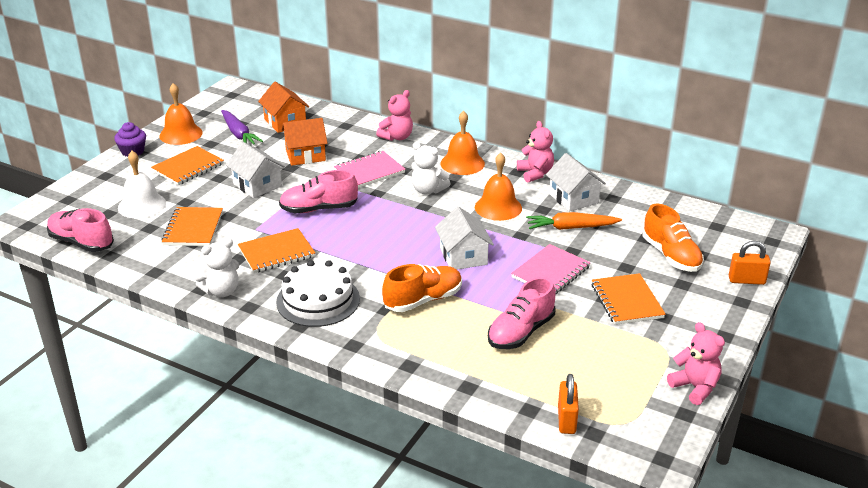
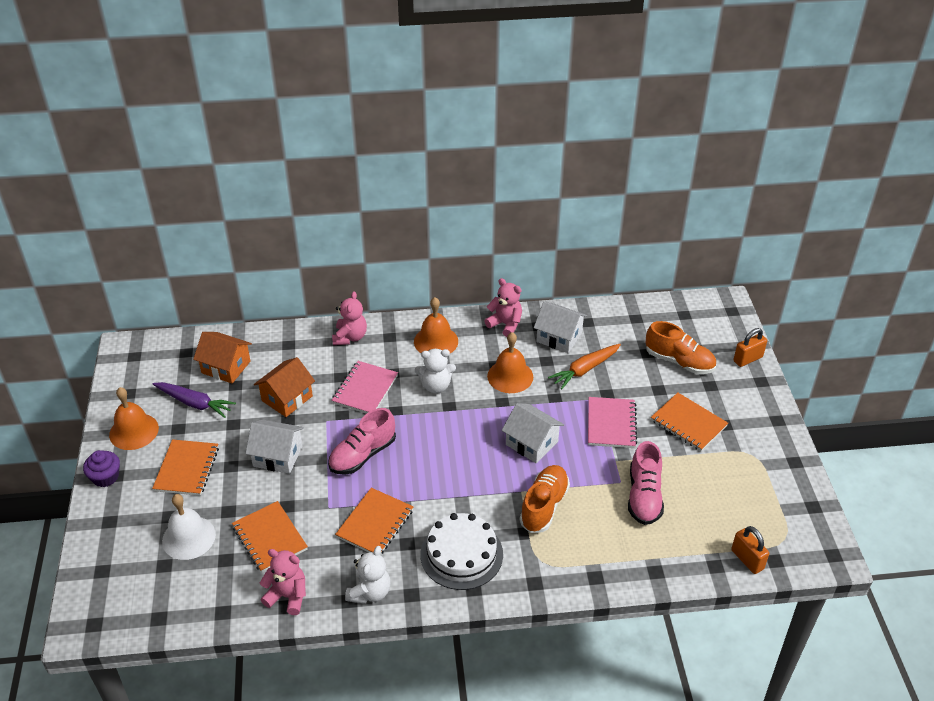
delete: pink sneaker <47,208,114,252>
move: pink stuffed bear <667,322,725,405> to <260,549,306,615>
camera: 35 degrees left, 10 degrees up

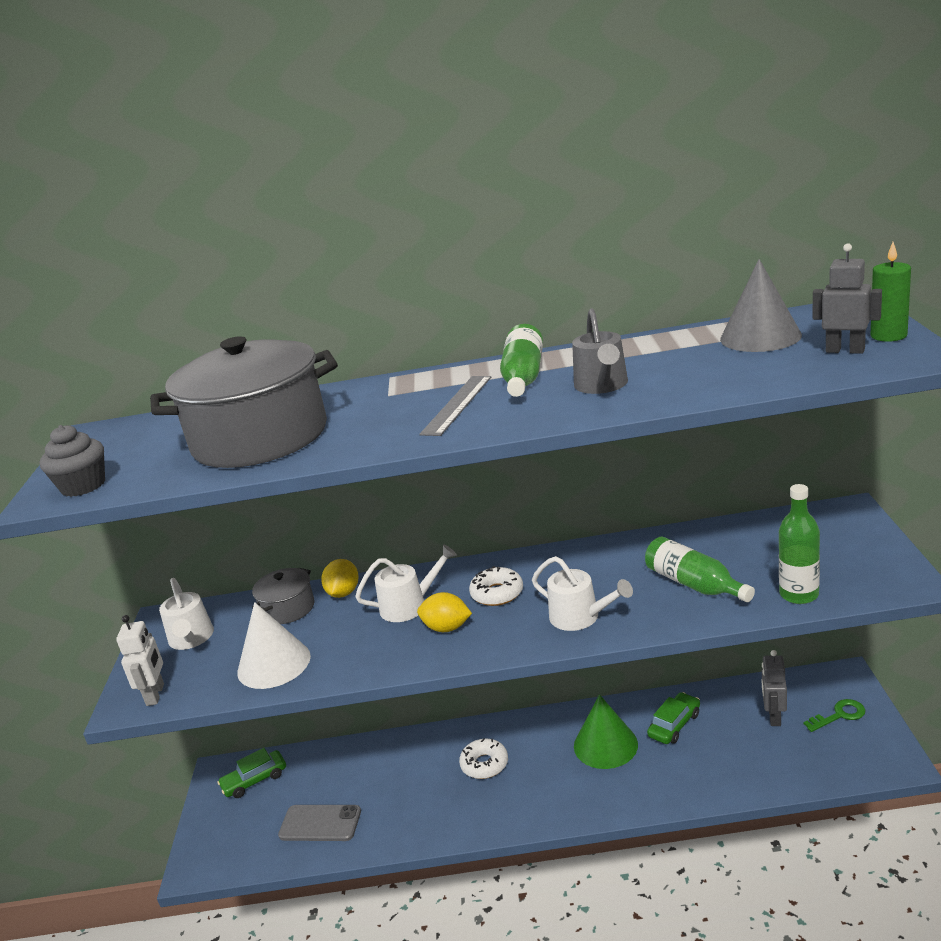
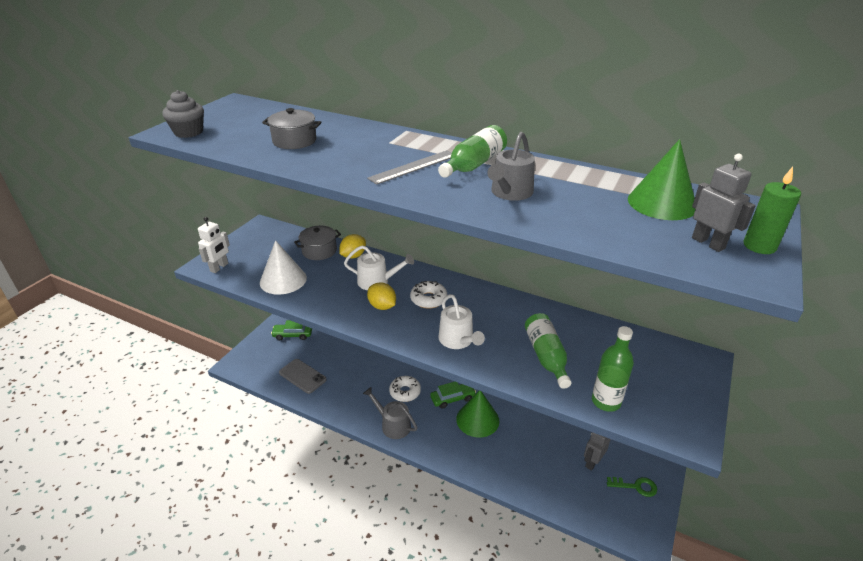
delete: snow-white watering pot <159,578,214,650>
insert: grey watering pot <363,387,418,439>
move: emerald car <647,692,700,744> to <430,382,476,409>
recolor: grey cone shape <720,259,802,352> to emerald cone shape <628,139,695,220>
resize: grey pot <150,336,338,468> = <262,108,321,149> x0.47
camera: 25 degrees right, 10 degrees up

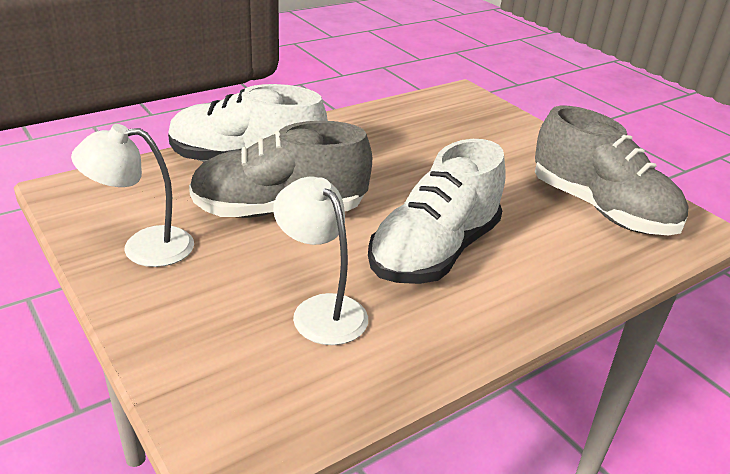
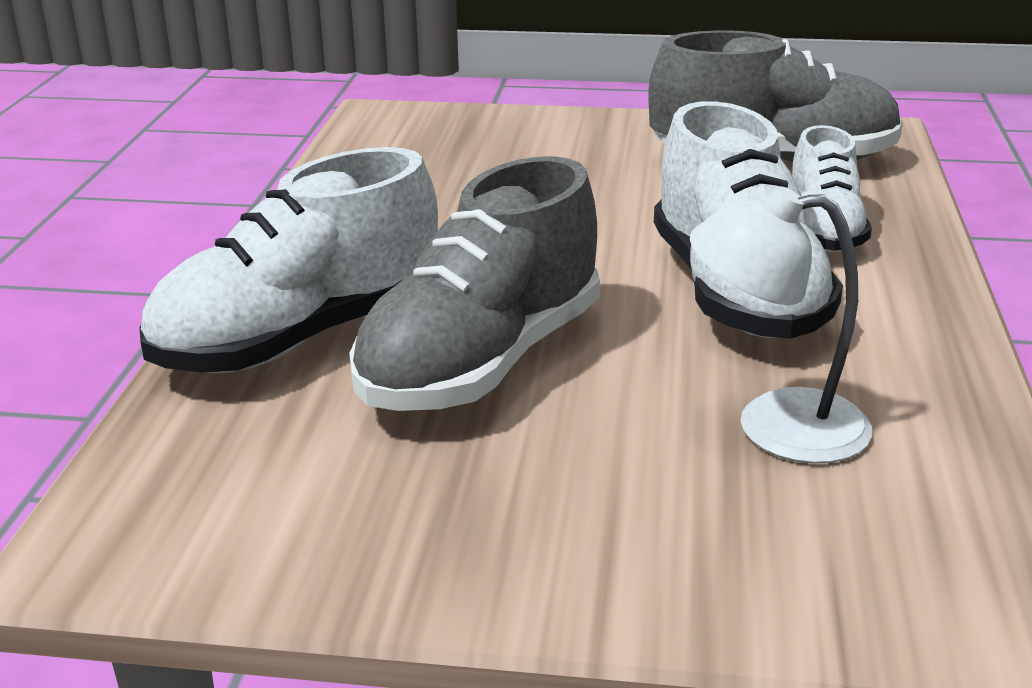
delete: snow-white desk lamp <71,124,194,267>
insert: snow-white sneaker <792,125,872,252>
camera: 45 degrees left, 5 degrees down

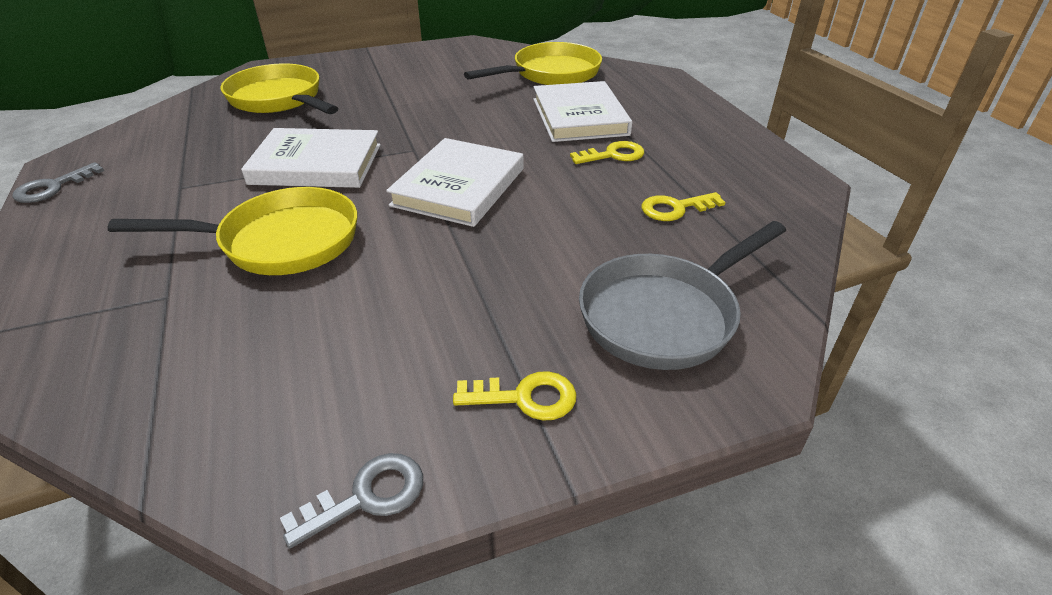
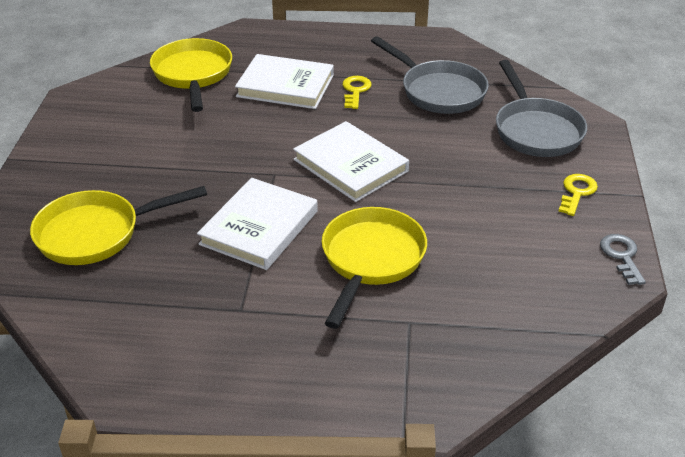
delete: grey latchkey <12,162,104,203>
replace: bright yellow latchkey <642,192,725,221> to grey skillet <371,36,489,114>
camera: 65 degrees left, 0 degrees up

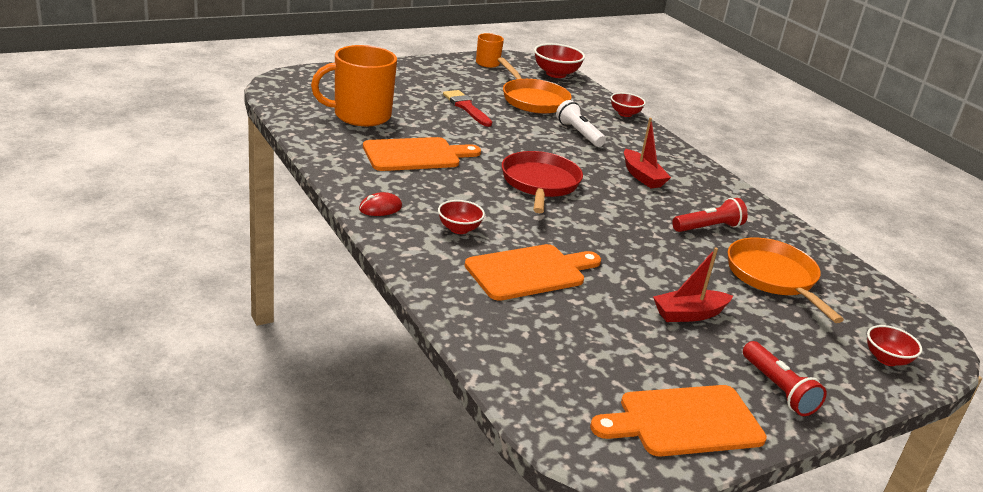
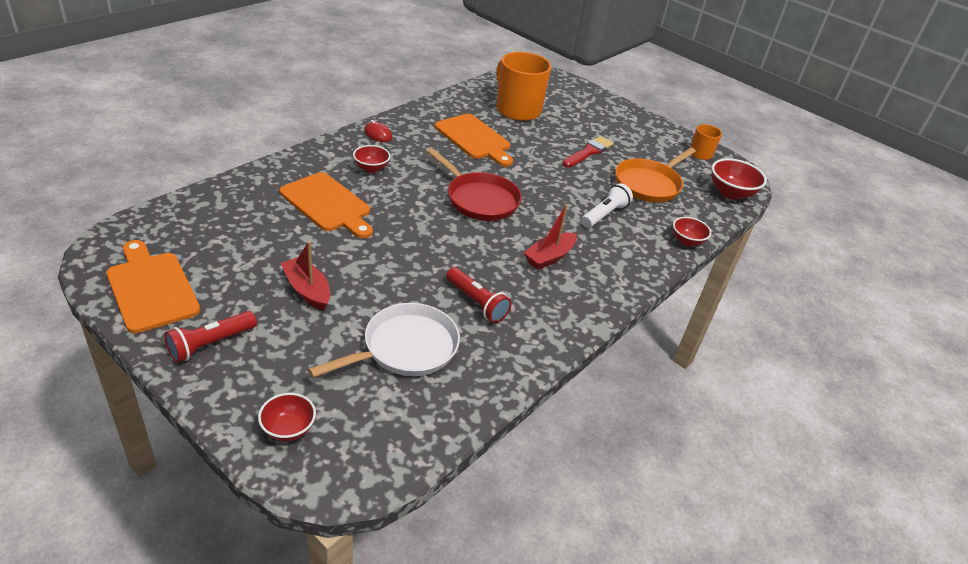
recolor: orange-coloured skillet <728,238,844,323> to snow-white skillet <308,303,460,378>
rotate: crimson skillet <502,151,583,213> = <427,148,522,221> 60 degrees clockwise
camera: 70 degrees right, 10 degrees up

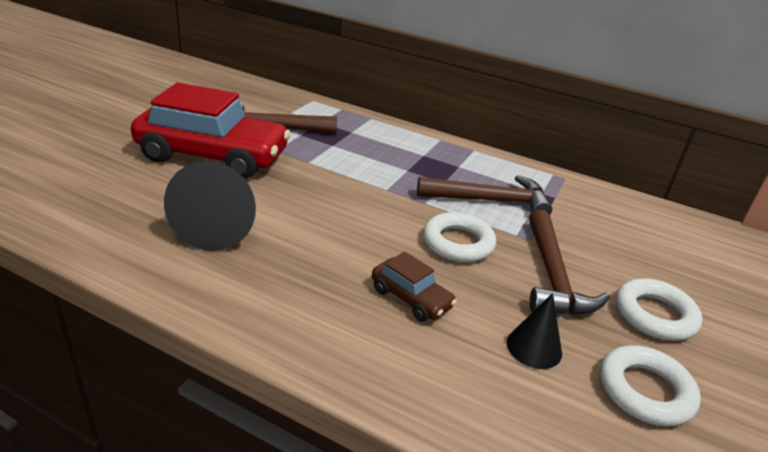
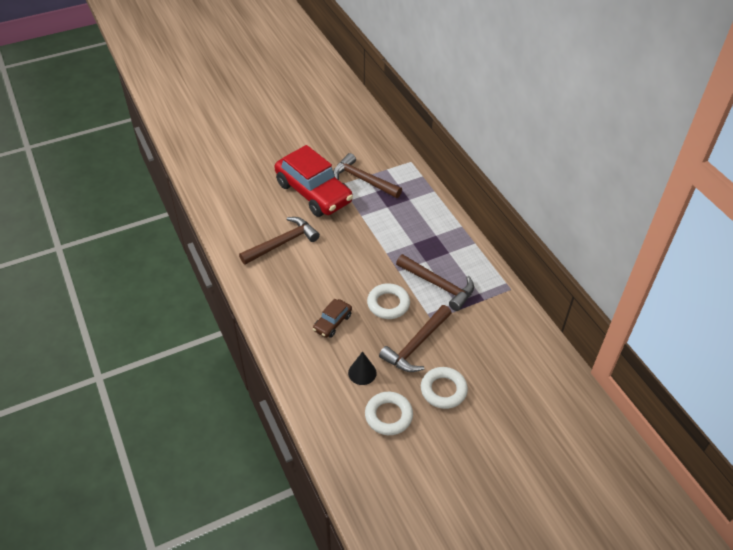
replace: jet-black cone shape <164,161,256,251> to brown carpenter's hammer <239,217,320,265>
rotate: brown car <372,252,457,322> = <313,299,352,338> 45 degrees clockwise
camera: 40 degrees right, 15 degrees up

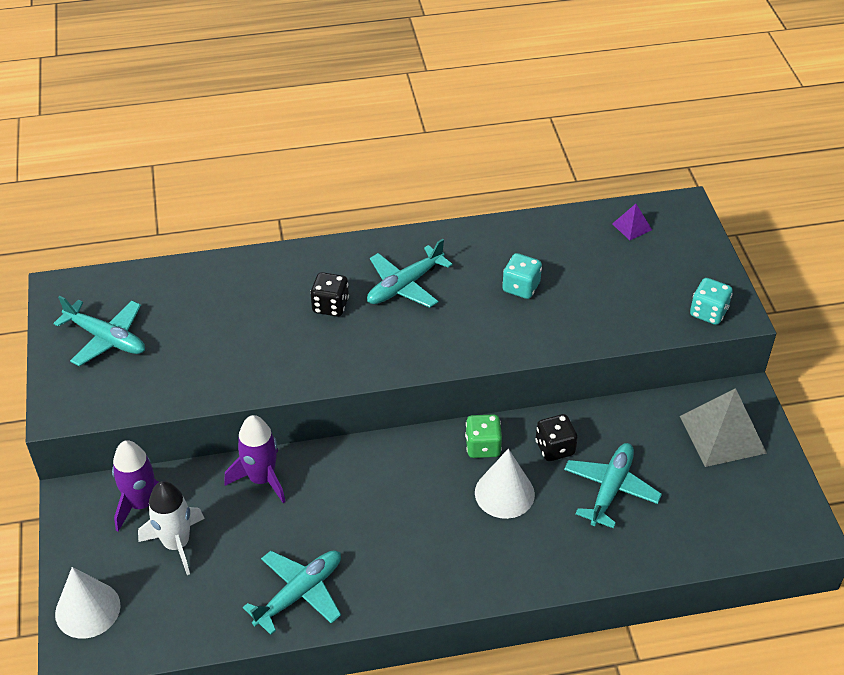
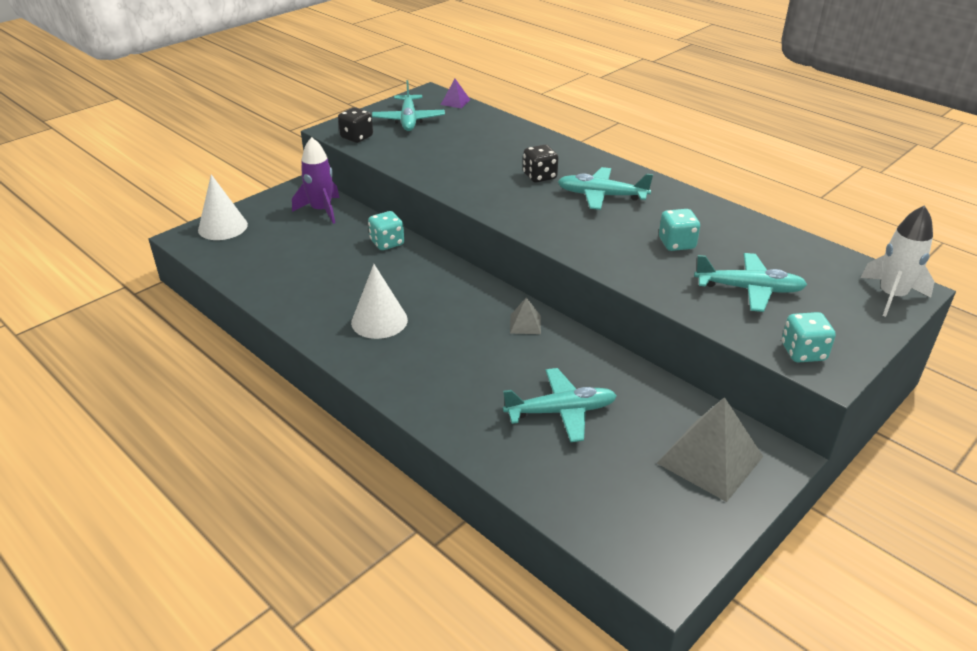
move: snow-white rocket <138,481,205,575> to <861,205,935,317>; aqua toy plane <243,550,341,635> to <694,253,807,312>; snow-white cone shape <475,449,535,519> to <351,264,408,339>; jet-black die <535,414,578,461> to <338,107,373,143>; royal purple pyramid shape <612,204,652,240> to <441,79,470,108>
replace: royal purple rocket <224,415,286,503> to aqua die <368,211,404,250>; emerald die <465,414,502,458> to grey pyramid shape <510,297,541,334>
camera: 55 degrees right, 10 degrees down

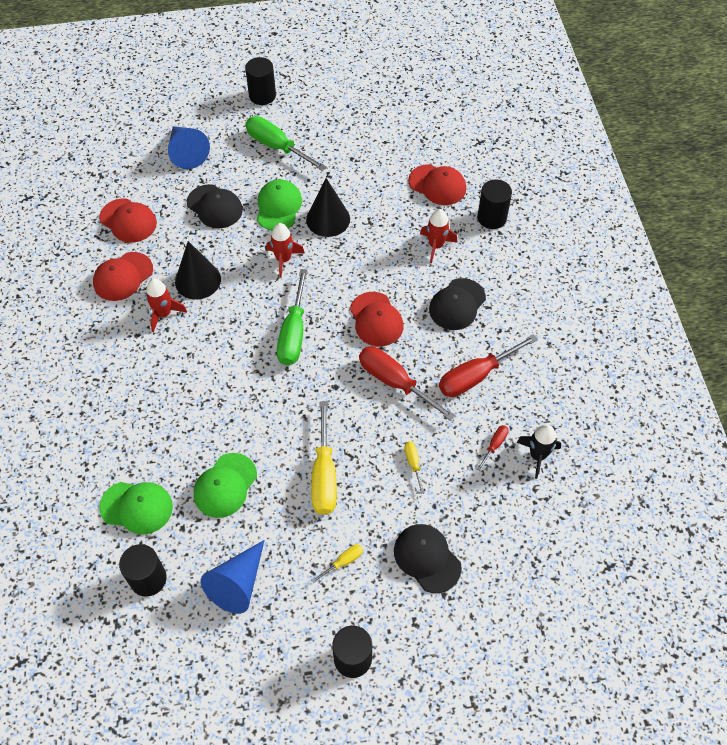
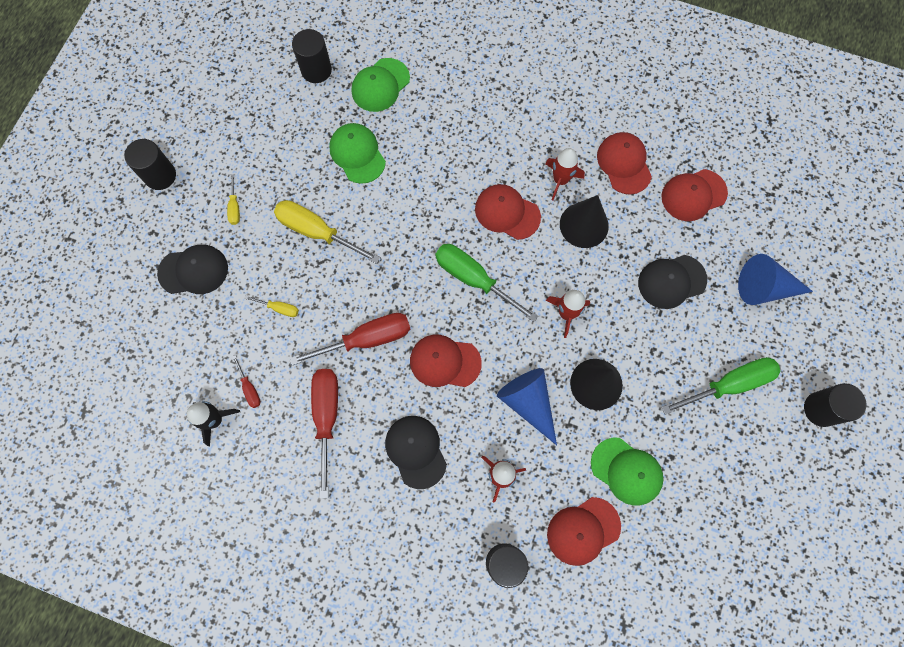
insert: crimson baseball cap <475,184,541,240>
move: cobalt cone shape <201,540,265,614> to <497,368,557,445>; emerald baseball cap <257,179,302,231> to <591,438,663,506>
camera: 120 degrees right, 15 degrees up

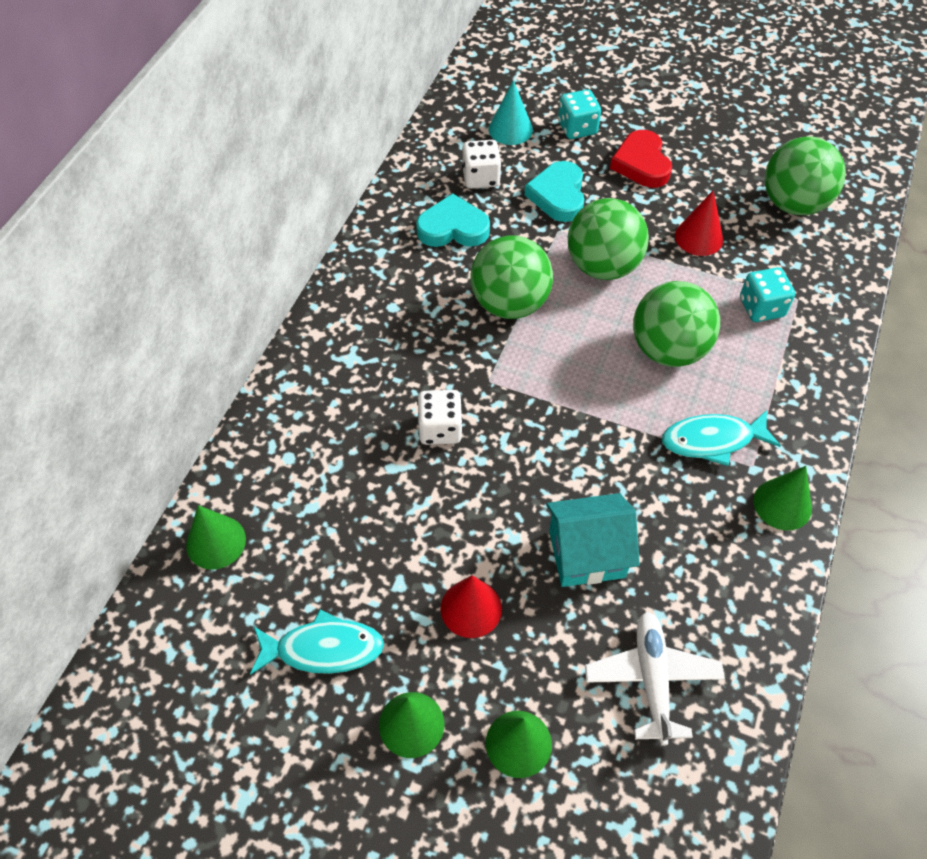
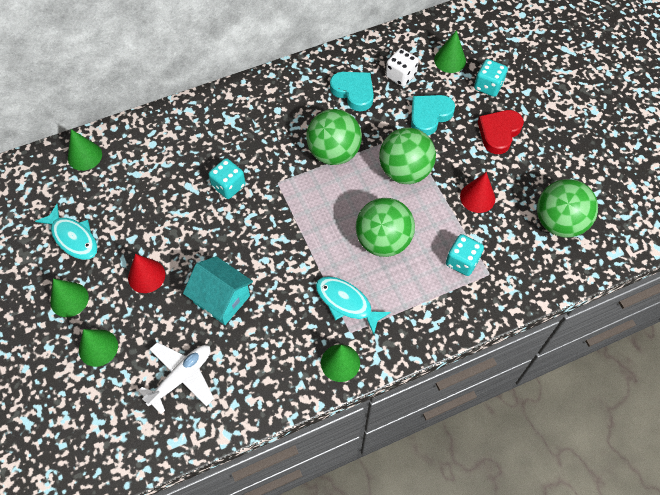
recolor: snow-white die <417,390,463,445> to aqua die <208,158,245,199>; aqua cone shape <489,80,533,145> to emerald cone shape <434,30,466,73>
camera: 45 degrees right, 5 degrees up

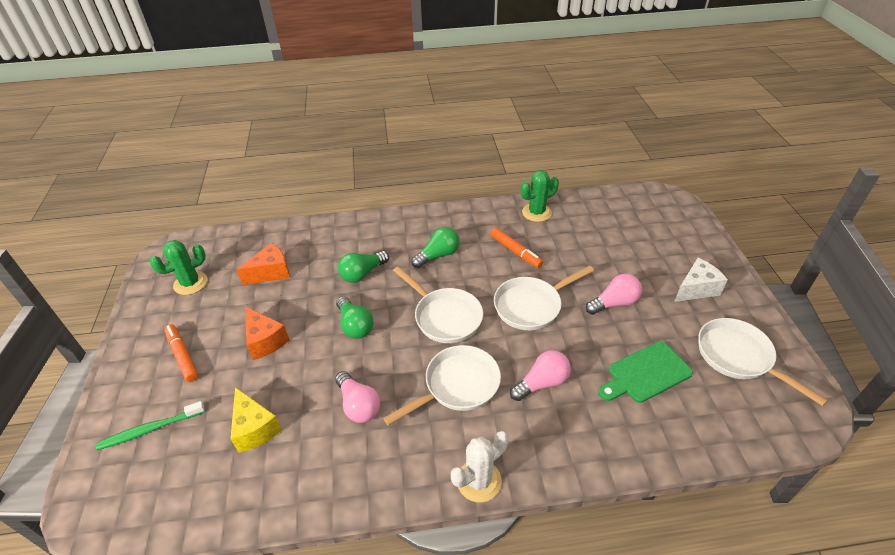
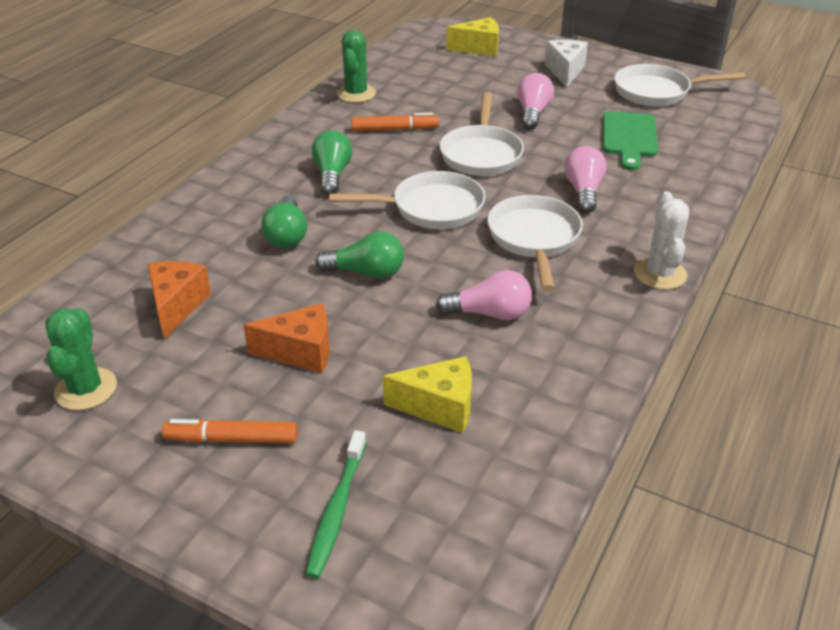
insert: bright yellow piece of cheese <446,17,499,57>
camera: 55 degrees left, 5 degrees down

